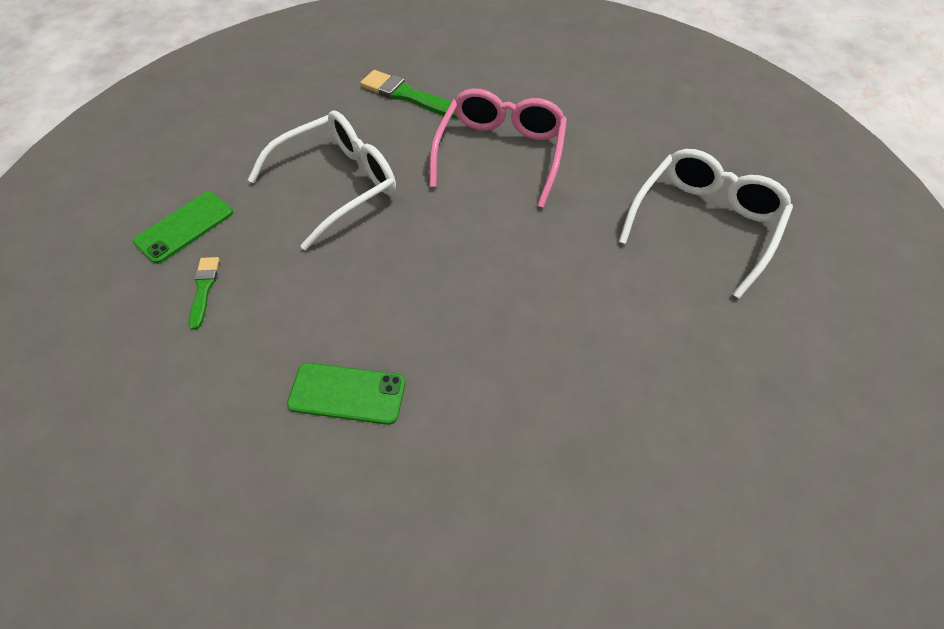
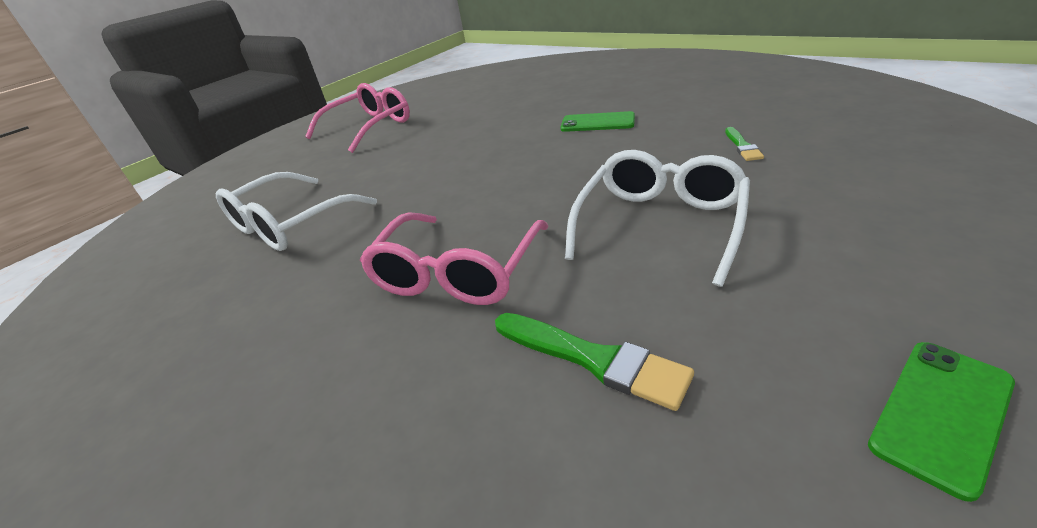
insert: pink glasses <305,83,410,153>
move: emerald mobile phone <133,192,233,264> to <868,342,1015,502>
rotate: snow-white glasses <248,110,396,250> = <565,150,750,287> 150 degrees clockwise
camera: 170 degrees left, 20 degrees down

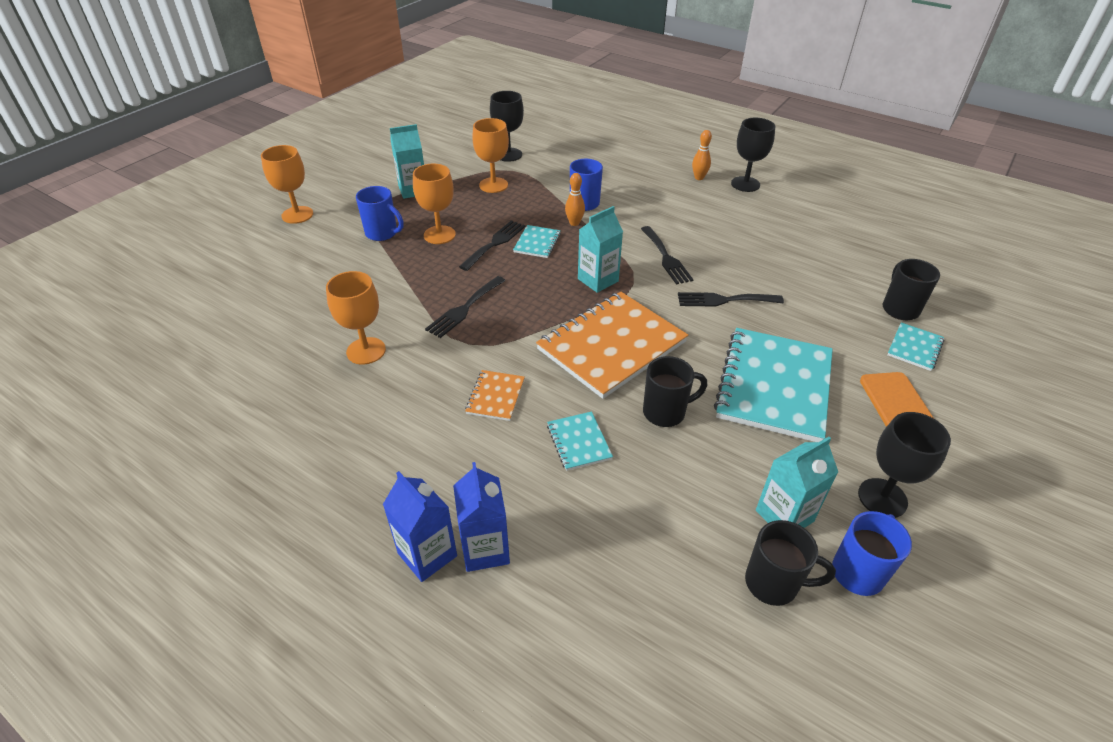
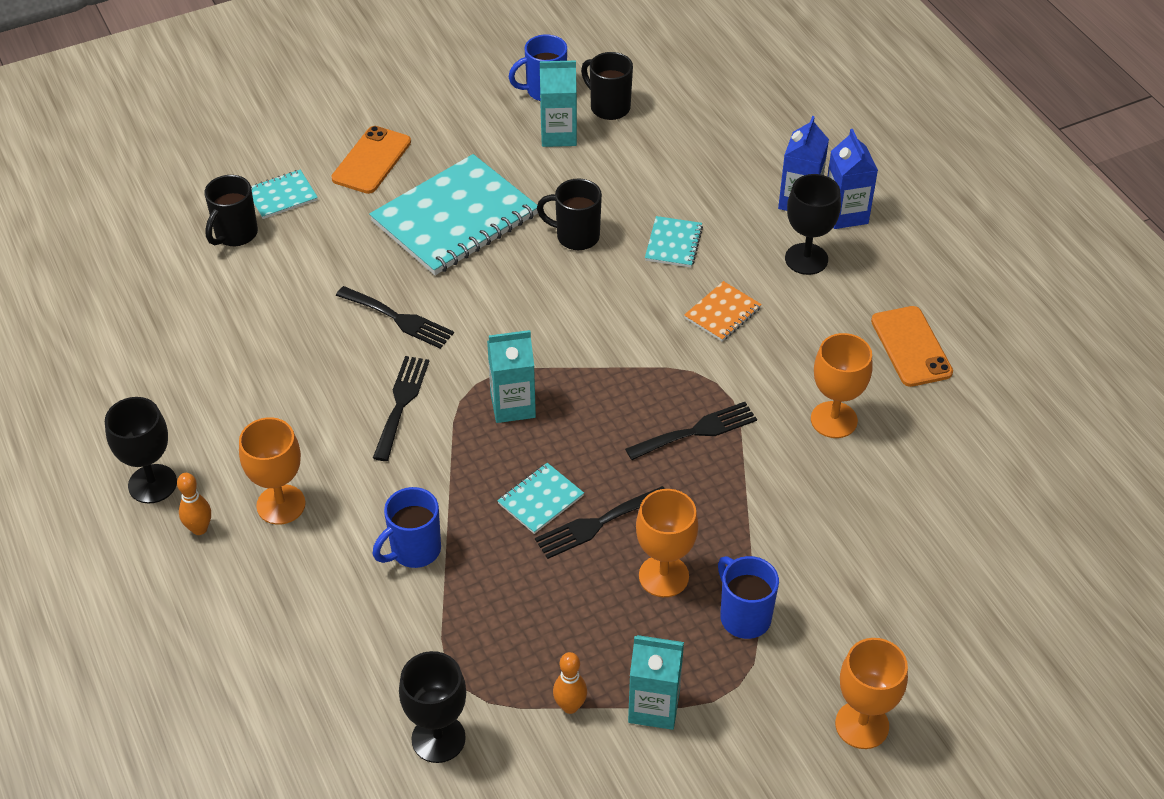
delete: orange-coloured exercise book <536,292,688,399>
insert: orange-coloured mobile phone <871,306,953,387>
move: orange-coloured chalice <472,118,509,193> to <239,417,306,525>; orange-coloured skittle <565,173,585,226> to <553,652,587,714>; jet-black chalice <858,412,951,518> to <785,174,841,275>
camera: 150 degrees left, 5 degrees up

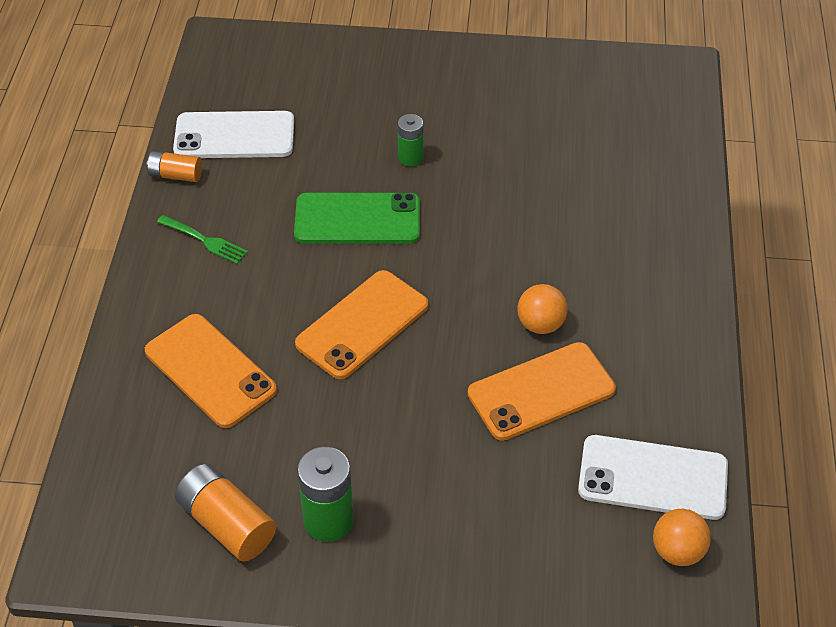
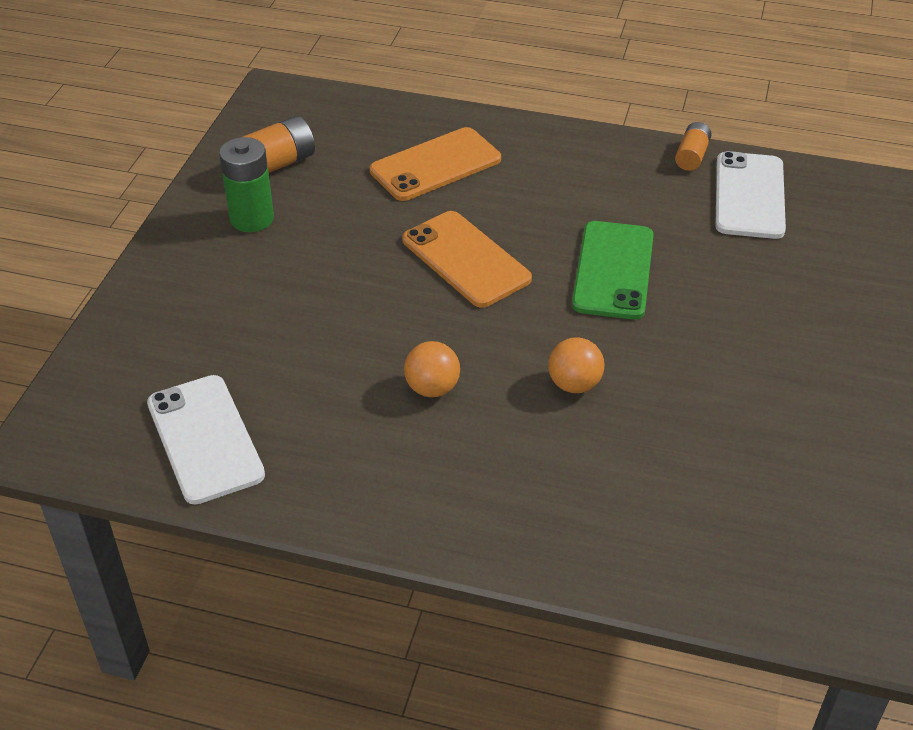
delete: emerald table fork <157,215,248,264>; emerald AA battery <398,114,423,166>; orange-coloured mobile phone <468,342,616,441>
move: orange-coloured ball <653,509,711,566> to <548,337,604,393>
rotate: snow-white mobile phone <578,435,728,520> = <147,375,265,505> 45 degrees counterclockwise
camera: 100 degrees right, 5 degrees down

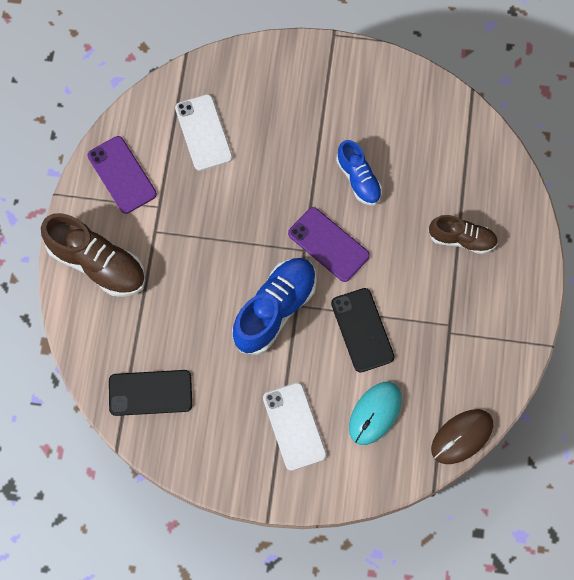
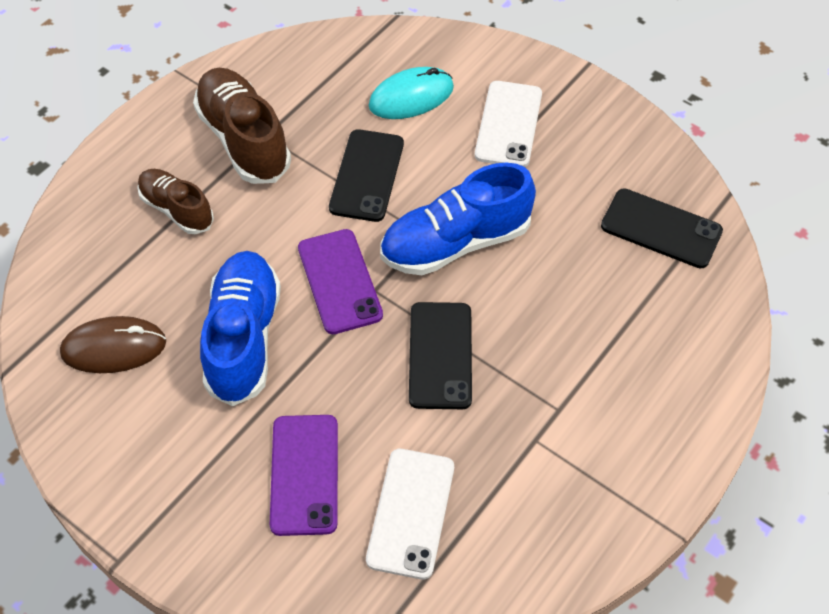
insert: jet-black mobile phone <409,302,472,409>
move: brown sneaker <41,213,146,297> to <193,68,291,184>; royal purple mobile phone <87,136,157,214> to <270,415,338,536>; brown PC mouse <431,409,493,464> to <60,316,166,373>
resize: cobalt sneaker <336,140,382,205> = <200,251,281,406> x1.63
camera: 150 degrees left, 15 degrees down

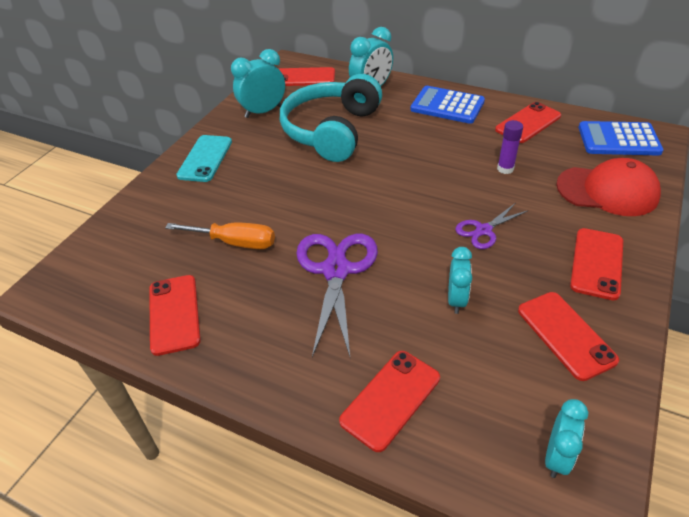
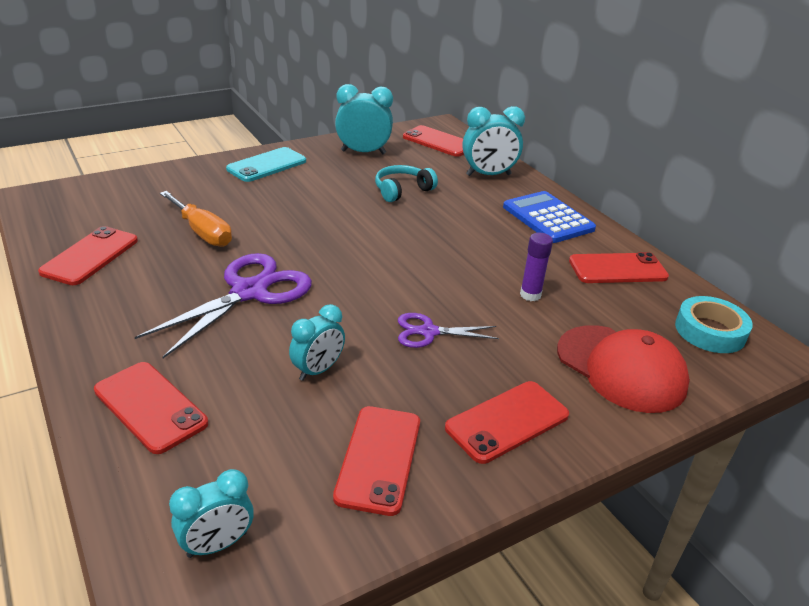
replace: cobalt adding machine <579,121,663,155> to aqua sticky tape <675,296,753,353>
rotate: crimson mobile phone <339,351,440,452> = <94,362,208,454> 60 degrees clockwise
resize: aqua headset <280,74,382,162> = <375,165,438,202> x0.48
camera: 30 degrees right, 10 degrees down

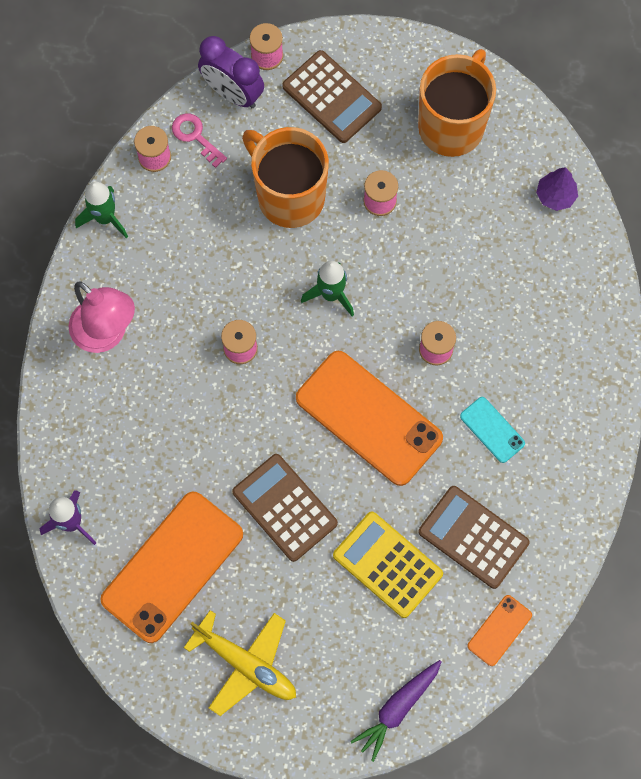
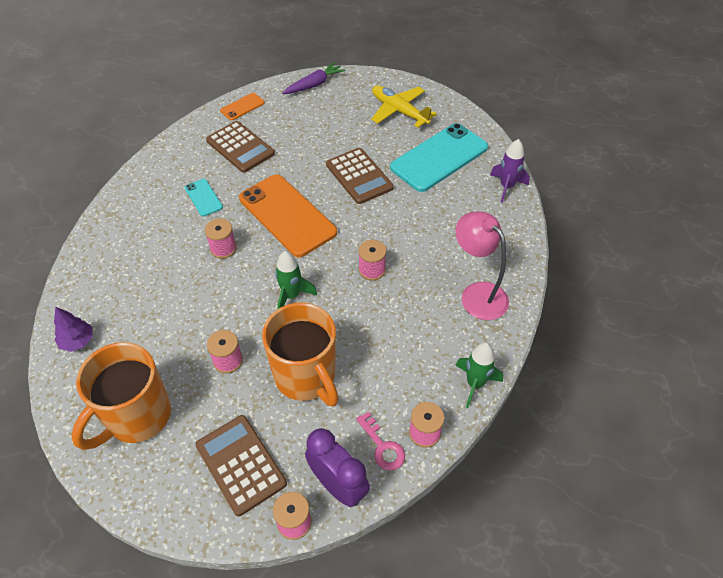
delete: bright yellow adding machine <333,511,443,618>
recolor: orange-coloured mobile phone <101,492,243,643> to aqua mobile phone <390,123,488,192>
camera: 170 degrees left, 20 degrees down

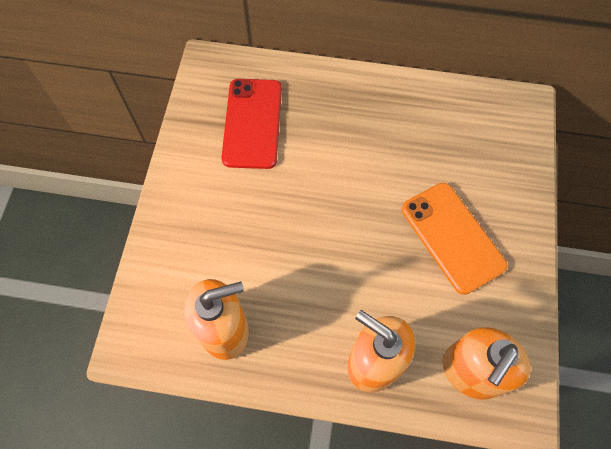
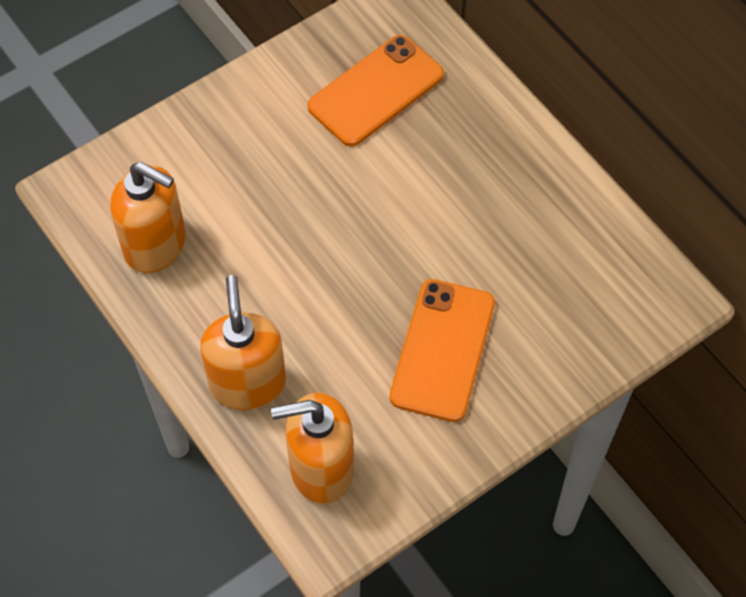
recolor: crimson mobile phone <221,79,282,169> to orange-coloured mobile phone <308,35,444,147>
camera: 45 degrees right, 5 degrees down

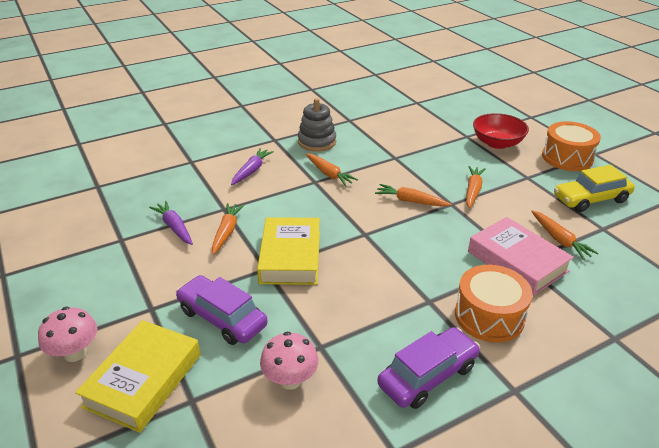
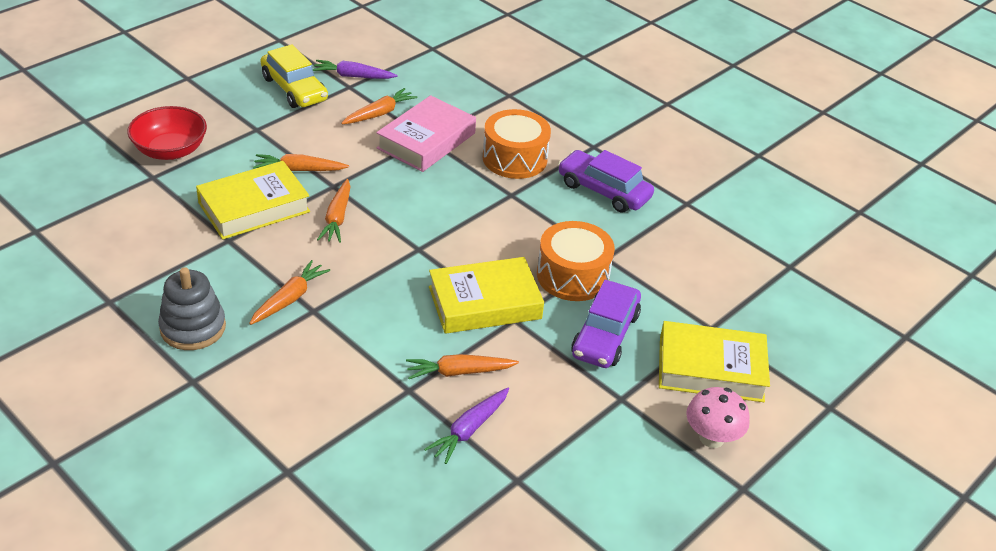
delete: pink fungus <260,332,319,390>
insert: bright yellow hardcover <196,161,310,240>
move: royal purple toy carrot <231,148,274,185> to <313,60,398,79>; orange-coloured snare drum <542,121,601,171> to <537,221,615,301>
camera: 110 degrees left, 5 degrees up

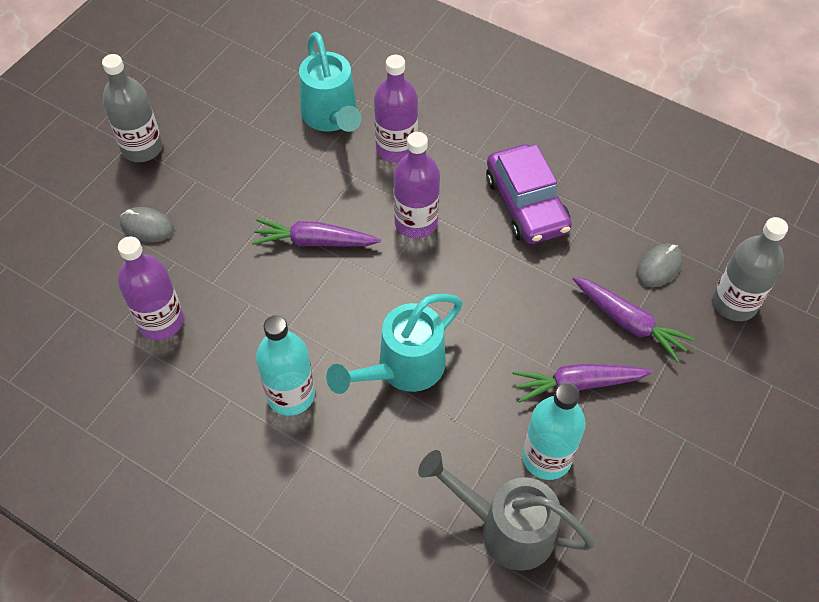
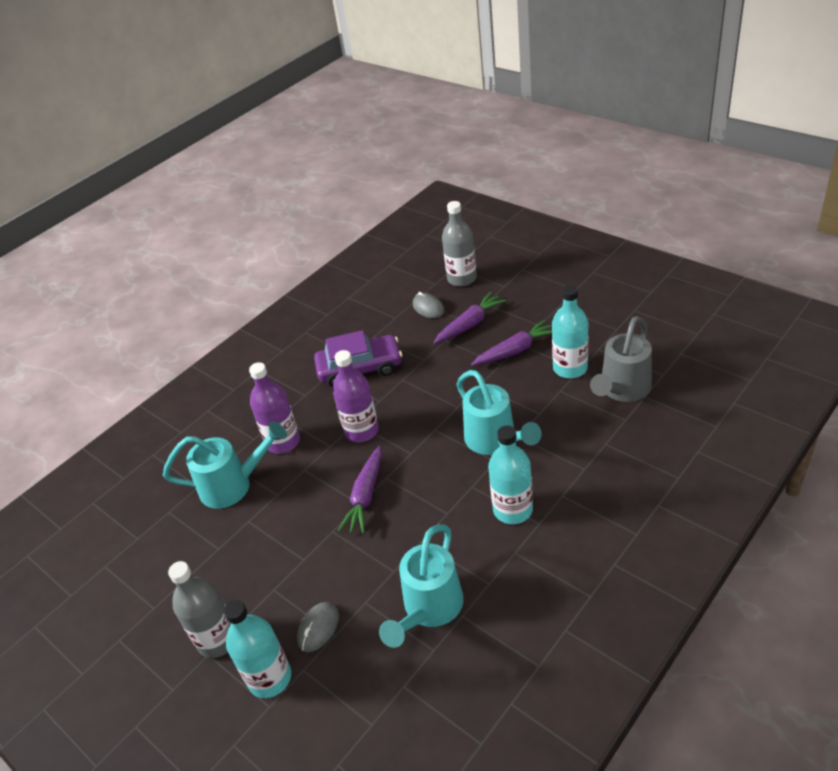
insert: aqua bottle <224,600,291,698>
replace: royal purple bottle <118,236,184,340> to aqua watering pot <379,524,464,648>
rotate: royal purple toy carrot <513,364,653,403> = <471,319,552,366> 120 degrees counterclockwise
camera: 75 degrees left, 15 degrees down

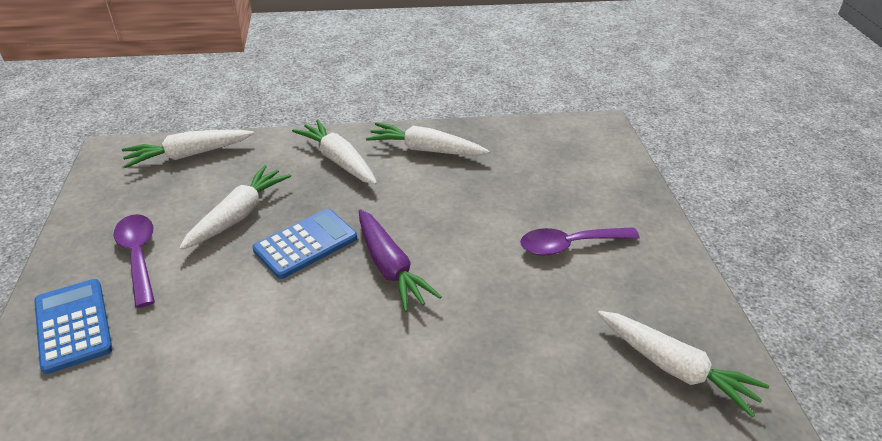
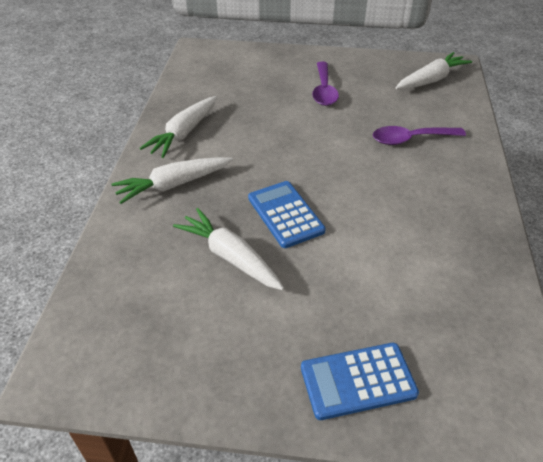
delete: snow-white toy carrot <122,130,254,168>; royal purple toy carrot <359,209,442,312>
move: royal purple spoon <114,214,155,308> to <373,126,466,145>
camera: 75 degrees left, 5 degrees up

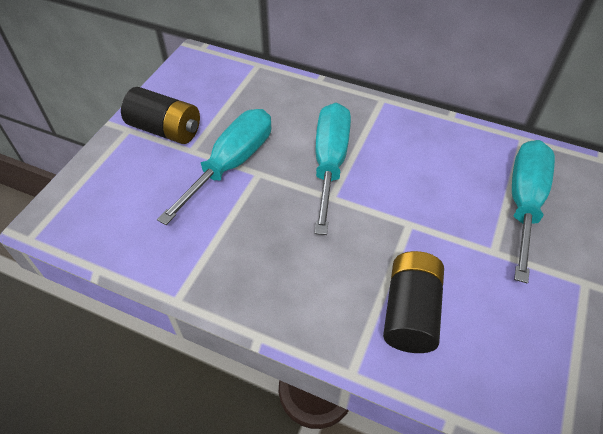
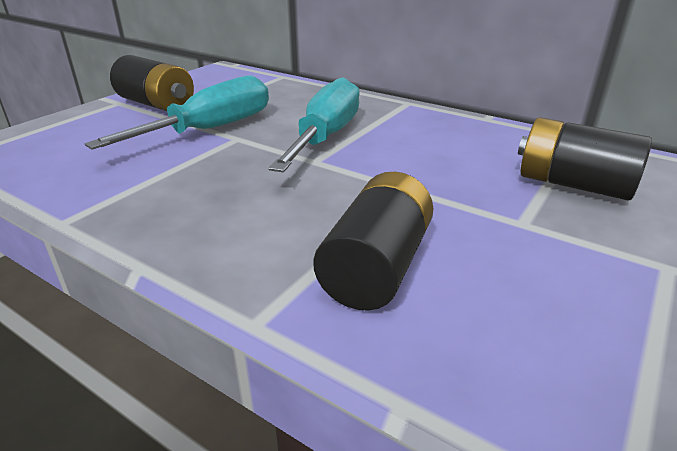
replace: aqua screwdriver <512,140,555,283> to jet-black AA battery <518,117,652,201>
camera: 10 degrees right, 20 degrees down

